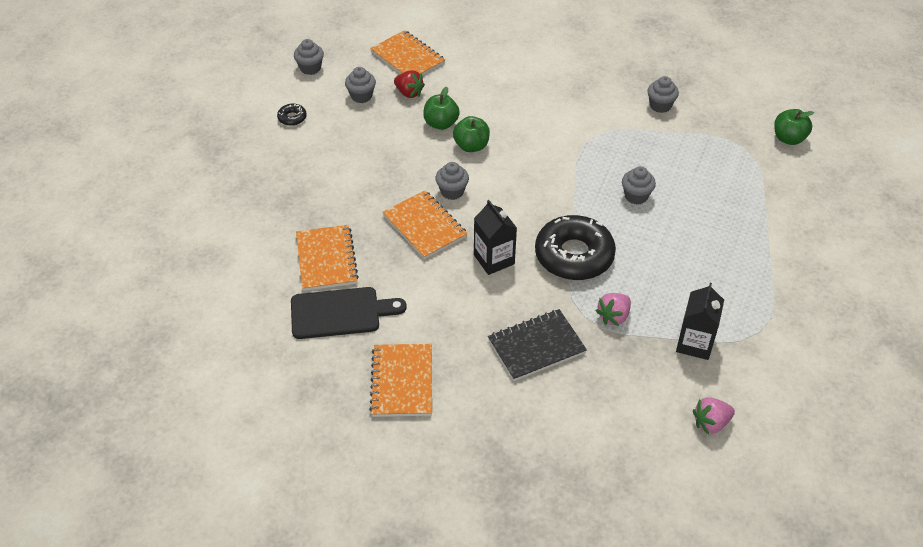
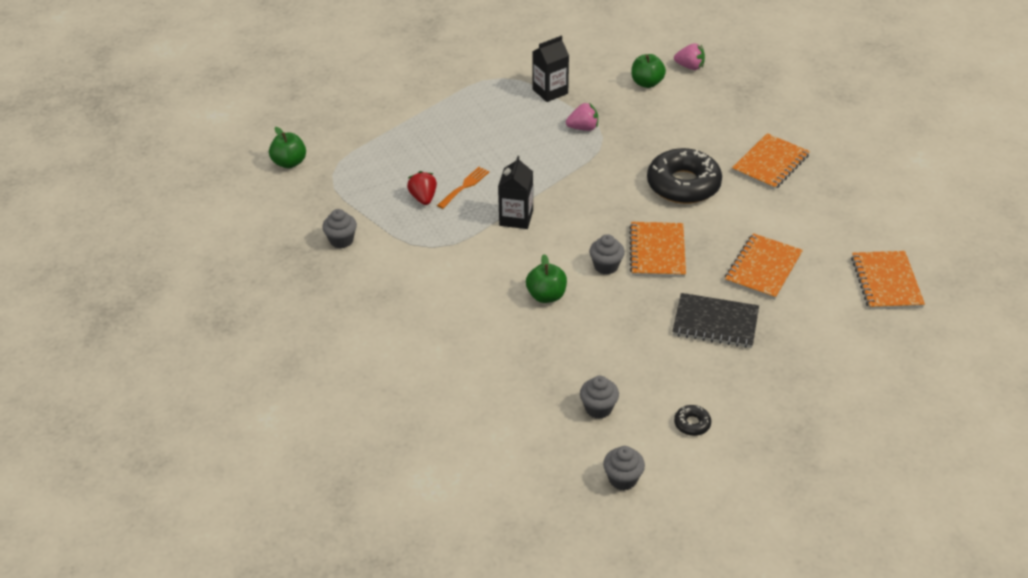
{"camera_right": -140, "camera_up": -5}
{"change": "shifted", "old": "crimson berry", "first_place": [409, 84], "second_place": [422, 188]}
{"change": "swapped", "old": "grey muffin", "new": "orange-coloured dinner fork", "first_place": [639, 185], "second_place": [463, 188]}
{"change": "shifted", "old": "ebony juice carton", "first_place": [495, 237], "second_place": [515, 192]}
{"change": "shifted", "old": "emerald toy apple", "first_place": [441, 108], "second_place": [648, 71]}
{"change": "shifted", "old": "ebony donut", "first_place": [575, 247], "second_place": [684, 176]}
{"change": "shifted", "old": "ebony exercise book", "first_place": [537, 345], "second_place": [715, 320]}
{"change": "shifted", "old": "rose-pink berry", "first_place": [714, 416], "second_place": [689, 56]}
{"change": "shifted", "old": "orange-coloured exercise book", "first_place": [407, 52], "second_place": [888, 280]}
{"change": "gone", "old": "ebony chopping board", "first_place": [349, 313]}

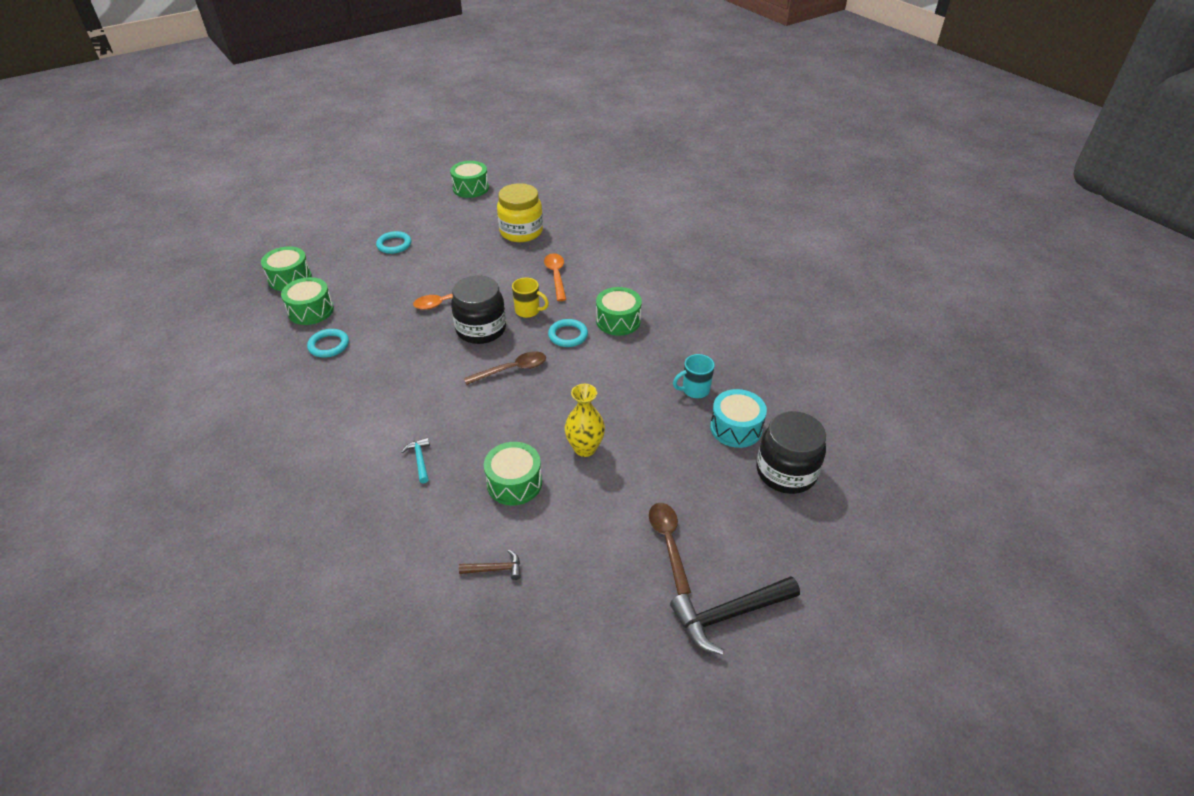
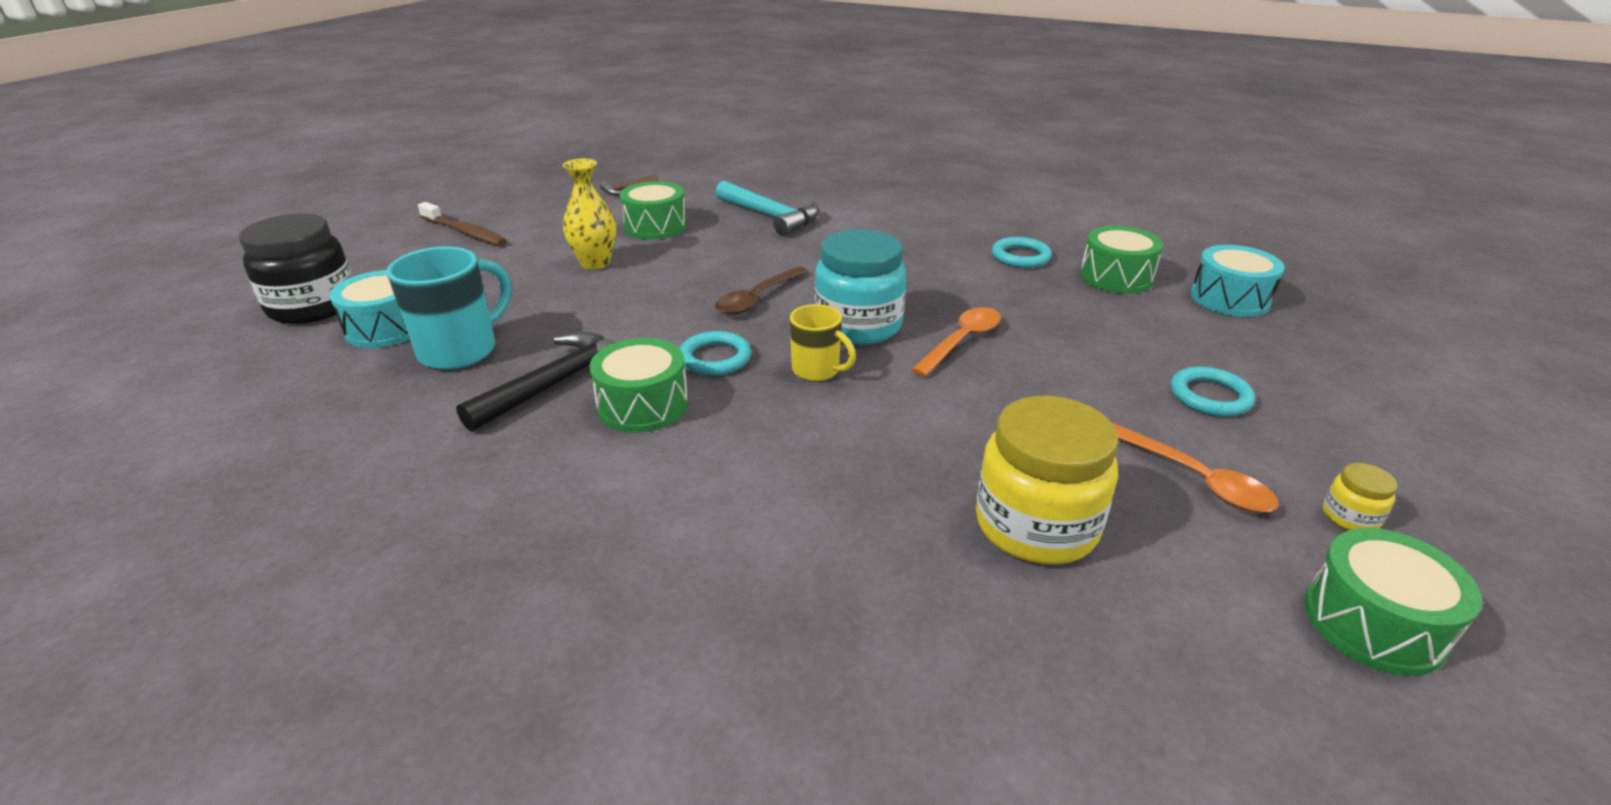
{"camera_right": 150, "camera_up": -10}
{"change": "scaled", "old": "teal coffee mug", "first_place": [694, 376], "second_place": [449, 308], "factor": 1.64}
{"change": "swapped", "old": "russet tablespoon", "new": "russet toothbrush", "first_place": [670, 549], "second_place": [462, 224]}
{"change": "shifted", "old": "ebony hammer", "first_place": [735, 615], "second_place": [536, 382]}
{"change": "scaled", "old": "teal hammer", "first_place": [415, 461], "second_place": [768, 208], "factor": 1.99}
{"change": "rotated", "old": "golden coffee mug", "first_place": [530, 298], "second_place": [823, 342], "degrees": -135}
{"change": "repainted", "old": "ebony jam jar", "new": "teal jam jar", "first_place": [478, 309], "second_place": [861, 287]}
{"change": "shifted", "old": "orange-coloured tablespoon", "first_place": [555, 277], "second_place": [1195, 467]}
{"change": "repainted", "old": "emerald drum", "new": "teal drum", "first_place": [286, 268], "second_place": [1238, 281]}
{"change": "new", "new": "golden jam jar", "second_place": [1360, 496]}

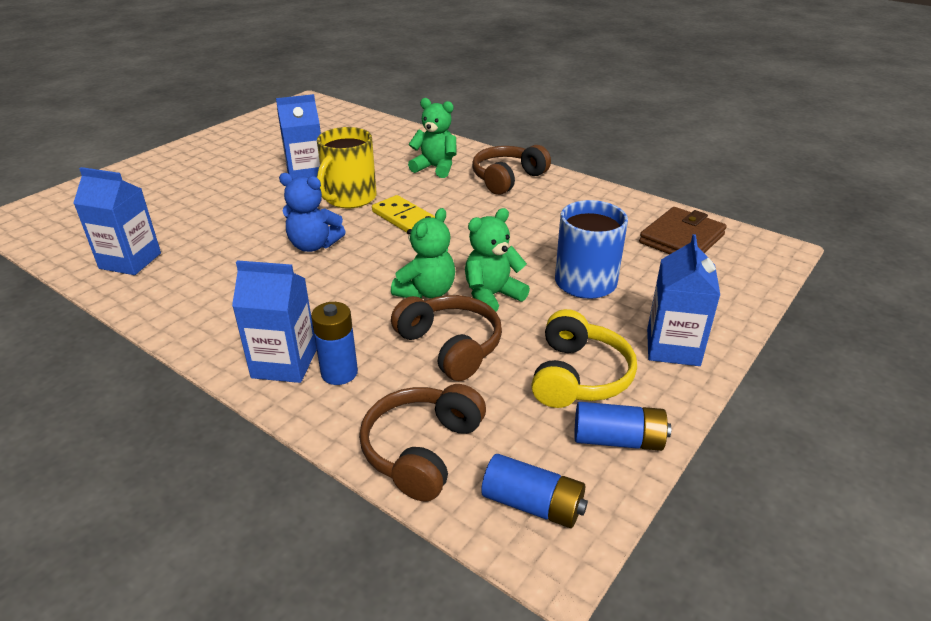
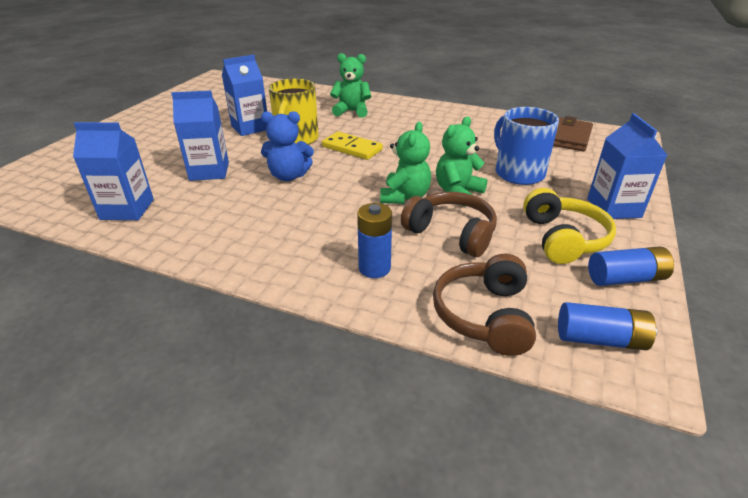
{"camera_right": -15, "camera_up": 0}
{"change": "shifted", "old": "blue juice carton", "first_place": [274, 321], "second_place": [200, 136]}
{"change": "gone", "old": "russet headset", "first_place": [511, 170]}

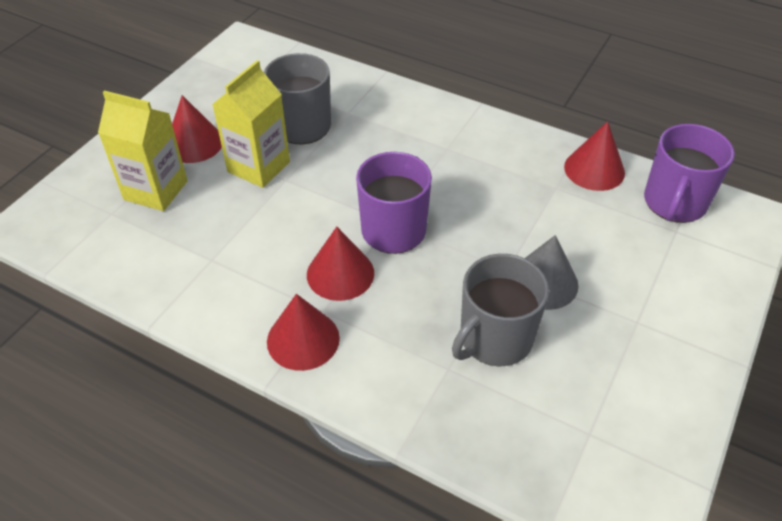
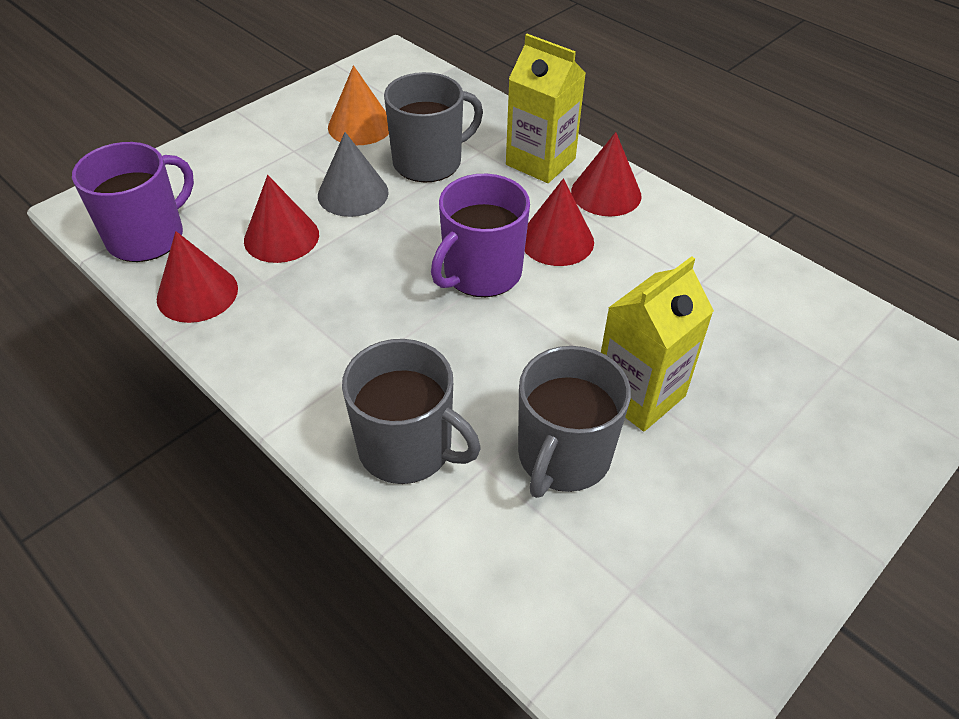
{"camera_right": -165, "camera_up": 0}
{"change": "shifted", "old": "crimson cone shape", "first_place": [197, 129], "second_place": [281, 219]}
{"change": "new", "new": "orange-coloured cone shape", "second_place": [358, 105]}
{"change": "new", "new": "grey coffee mug", "second_place": [411, 411]}
{"change": "shifted", "old": "golden juice carton", "first_place": [143, 150], "second_place": [546, 108]}

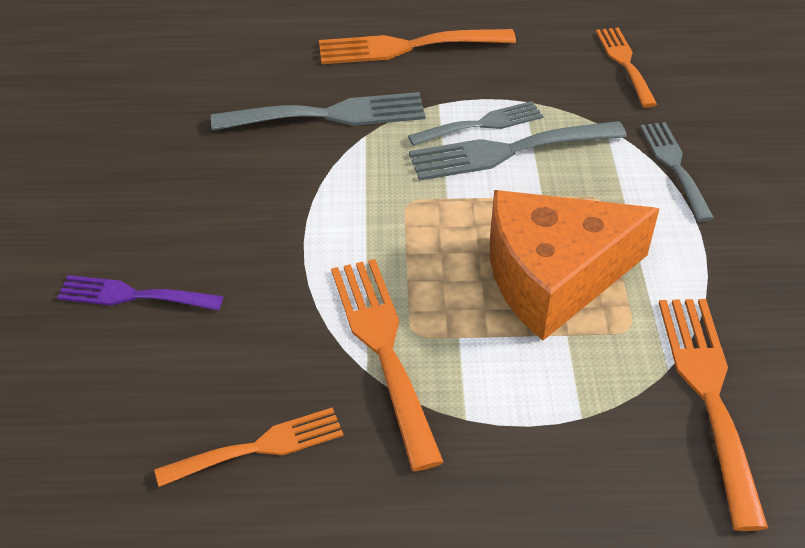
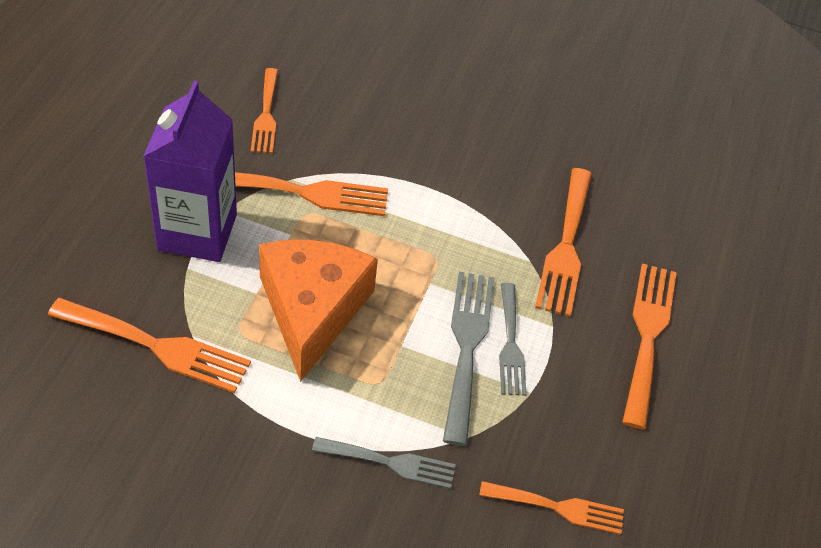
{"camera_right": 105, "camera_up": 5}
{"change": "new", "new": "royal purple juice carton", "second_place": [190, 171]}
{"change": "repainted", "old": "grey dinner fork", "new": "orange-coloured dinner fork", "first_place": [318, 111], "second_place": [563, 242]}
{"change": "gone", "old": "royal purple dinner fork", "first_place": [140, 293]}

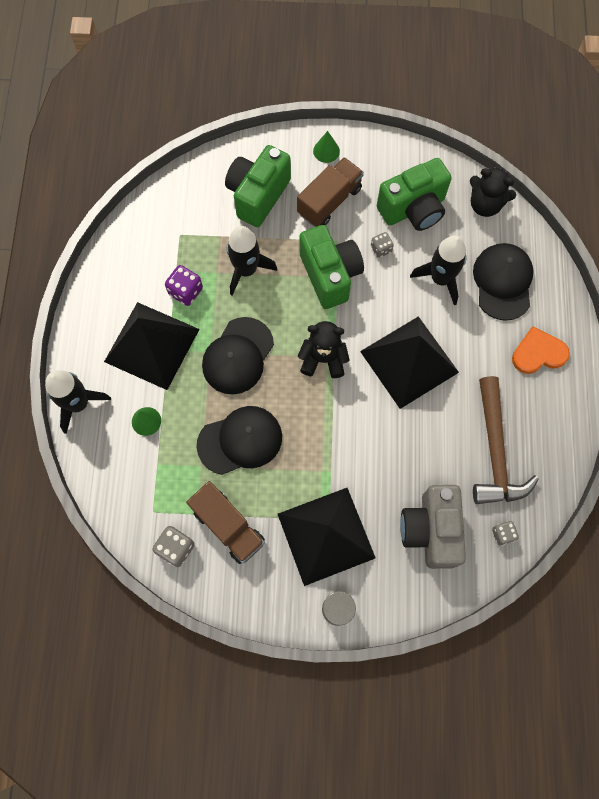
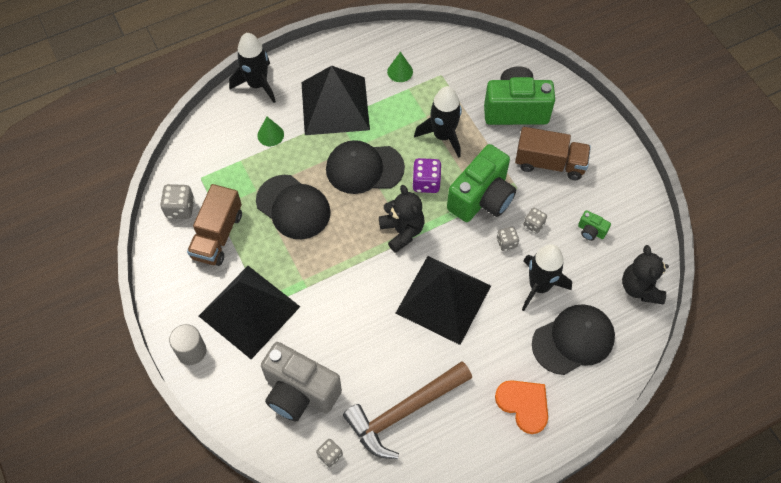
{"camera_right": 60, "camera_up": -10}
{"change": "rotated", "old": "grey compact camera", "first_place": [433, 527], "second_place": [301, 381], "degrees": -120}
{"change": "shifted", "old": "emerald cone shape", "first_place": [326, 147], "second_place": [400, 67]}
{"change": "shifted", "old": "royal purple dice", "first_place": [184, 285], "second_place": [426, 175]}
{"change": "new", "new": "grey dice", "second_place": [508, 239]}
{"change": "scaled", "old": "emerald compact camera", "first_place": [414, 194], "second_place": [594, 225], "factor": 0.42}

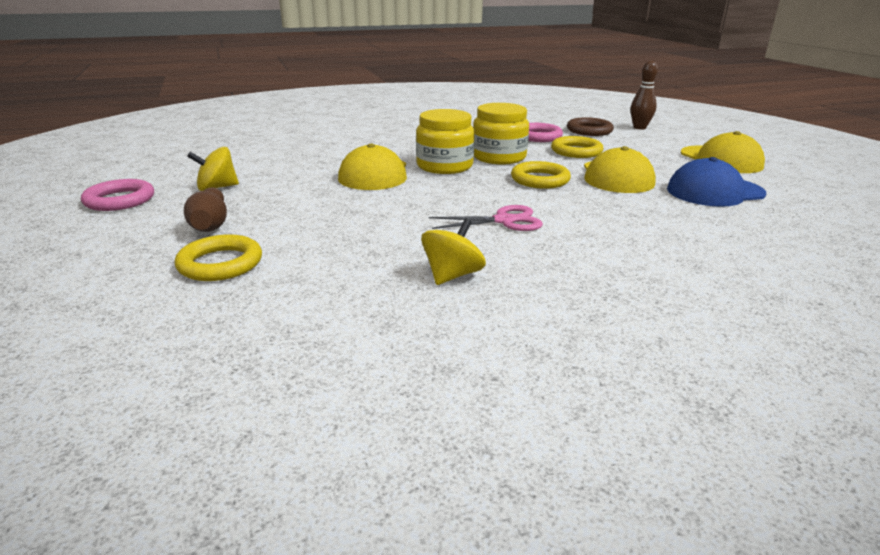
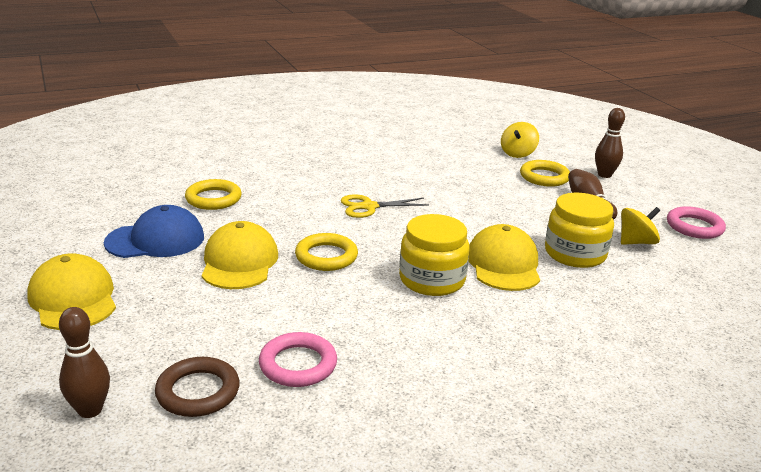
{"camera_right": 175, "camera_up": 0}
{"change": "shifted", "old": "golden hoop", "first_place": [577, 147], "second_place": [213, 194]}
{"change": "repainted", "old": "rose-pink scissors", "new": "golden scissors", "first_place": [485, 218], "second_place": [385, 206]}
{"change": "shifted", "old": "golden spinning top", "first_place": [453, 252], "second_place": [520, 140]}
{"change": "shifted", "old": "golden jam jar", "first_place": [501, 133], "second_place": [579, 230]}
{"change": "new", "new": "russet bowling pin", "second_place": [610, 143]}

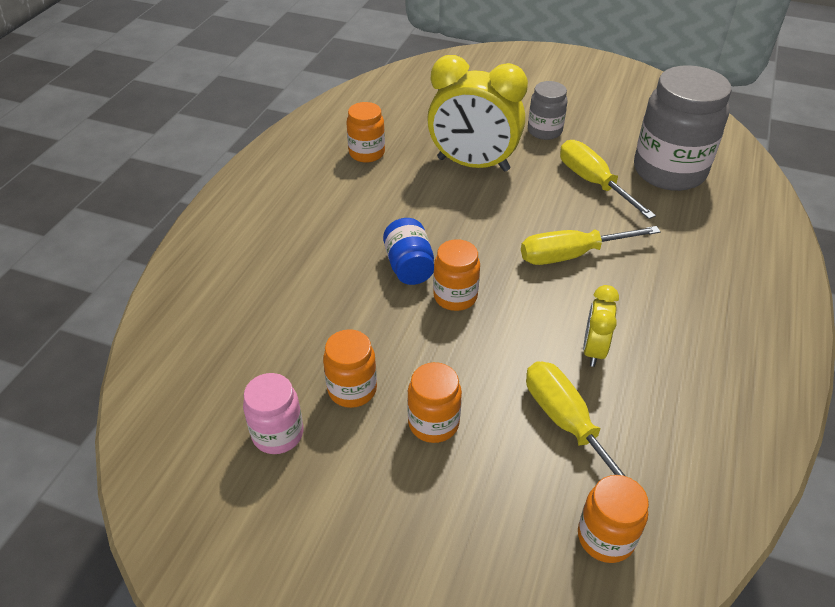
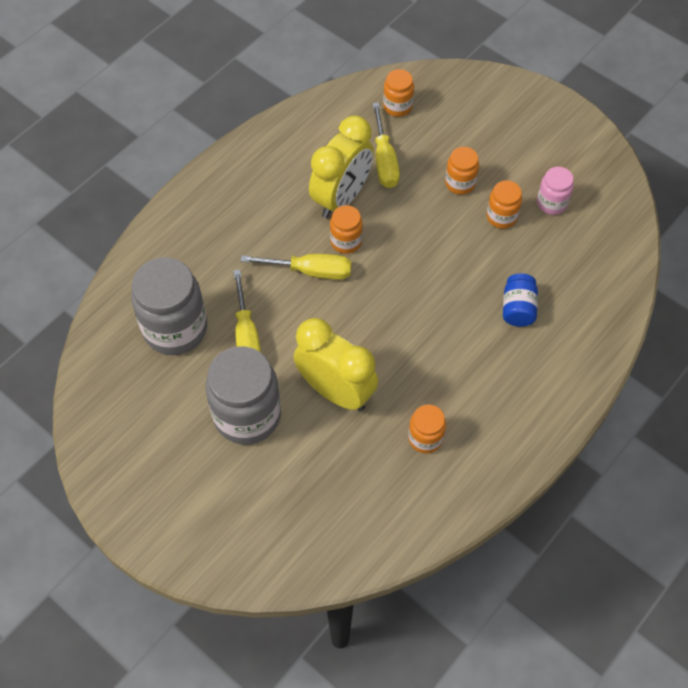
{"camera_right": -160, "camera_up": 15}
{"change": "scaled", "old": "grey jam jar", "first_place": [547, 110], "second_place": [243, 395], "factor": 1.96}
{"change": "scaled", "old": "golden bedside clock", "first_place": [601, 326], "second_place": [341, 166], "factor": 2.02}
{"change": "shifted", "old": "orange-coloured jam jar", "first_place": [456, 275], "second_place": [346, 229]}
{"change": "shifted", "old": "blue jam jar", "first_place": [408, 251], "second_place": [520, 300]}

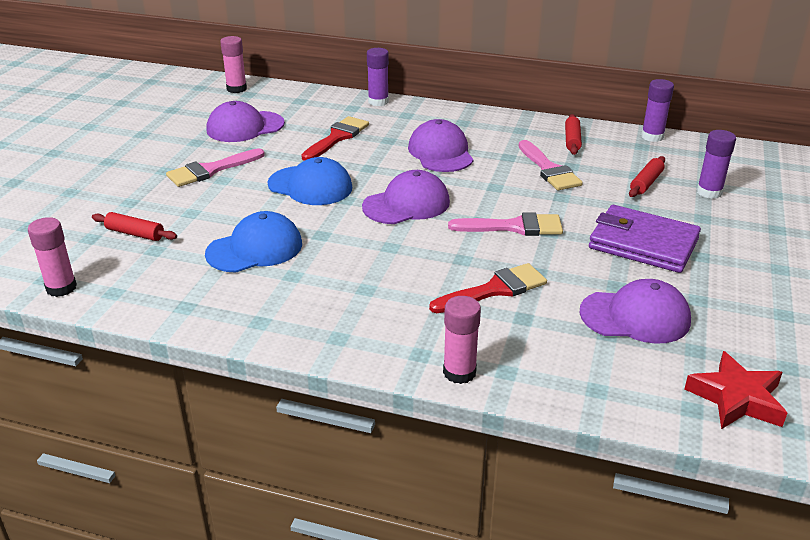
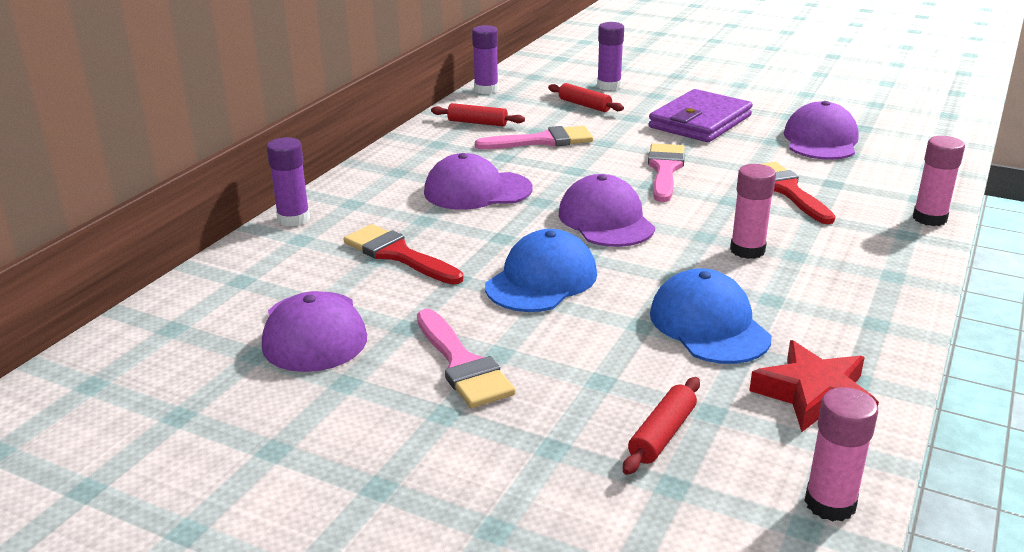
{"camera_right": -80, "camera_up": -5}
{"change": "shifted", "old": "rose-pink glue", "first_place": [233, 64], "second_place": [753, 211]}
{"change": "shifted", "old": "crimson five-pointed star", "first_place": [735, 390], "second_place": [814, 386]}

